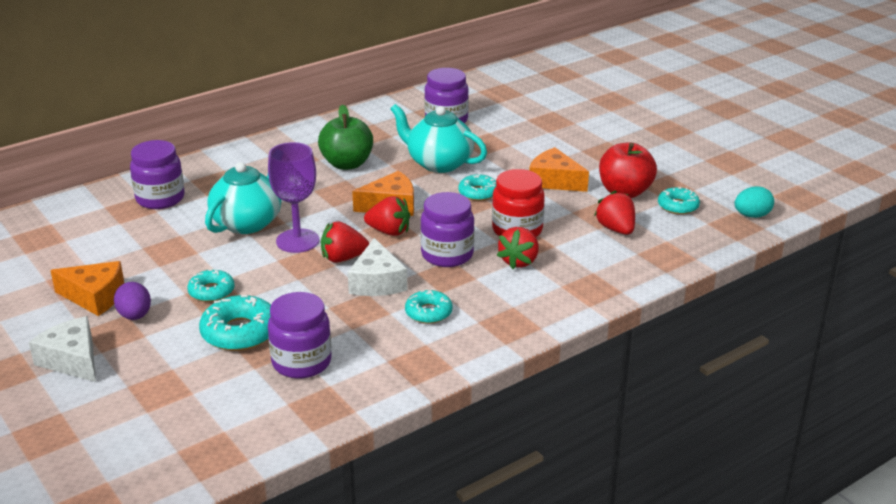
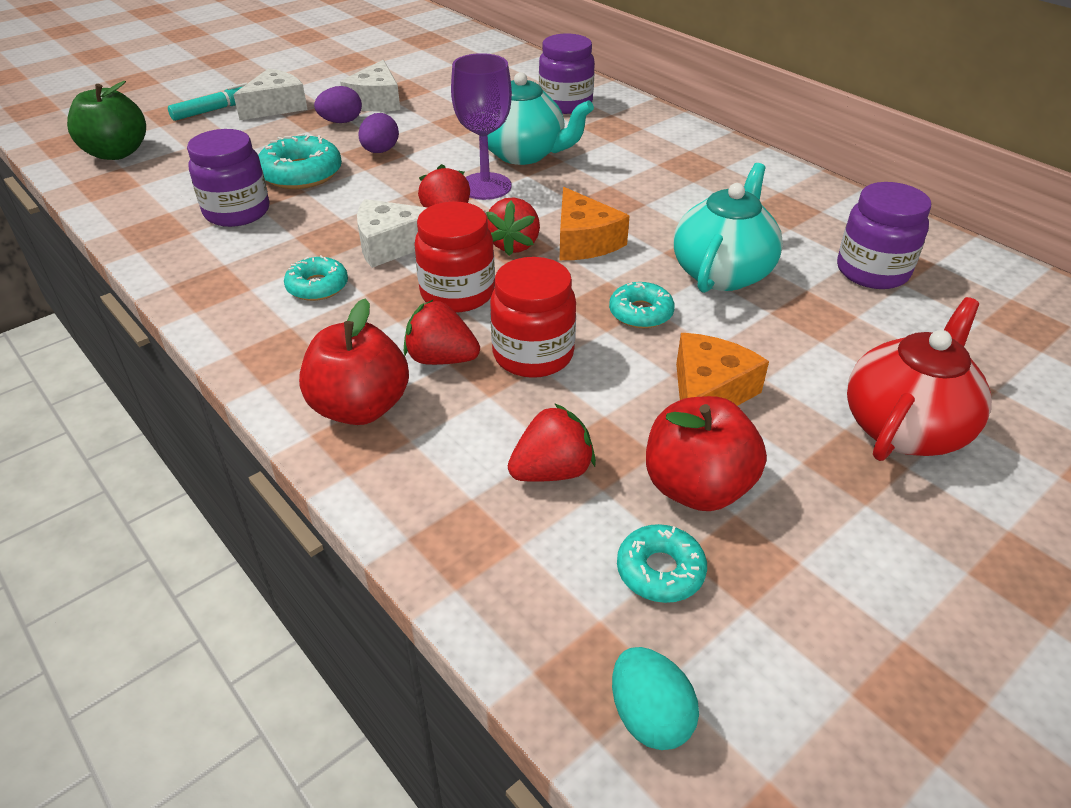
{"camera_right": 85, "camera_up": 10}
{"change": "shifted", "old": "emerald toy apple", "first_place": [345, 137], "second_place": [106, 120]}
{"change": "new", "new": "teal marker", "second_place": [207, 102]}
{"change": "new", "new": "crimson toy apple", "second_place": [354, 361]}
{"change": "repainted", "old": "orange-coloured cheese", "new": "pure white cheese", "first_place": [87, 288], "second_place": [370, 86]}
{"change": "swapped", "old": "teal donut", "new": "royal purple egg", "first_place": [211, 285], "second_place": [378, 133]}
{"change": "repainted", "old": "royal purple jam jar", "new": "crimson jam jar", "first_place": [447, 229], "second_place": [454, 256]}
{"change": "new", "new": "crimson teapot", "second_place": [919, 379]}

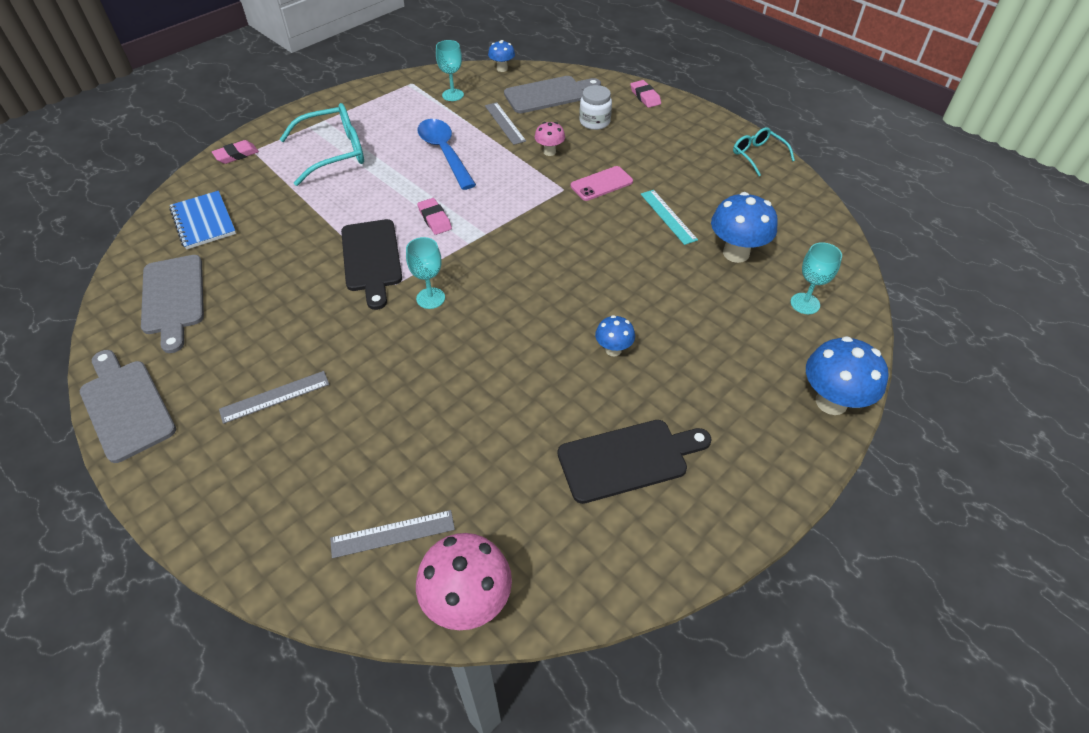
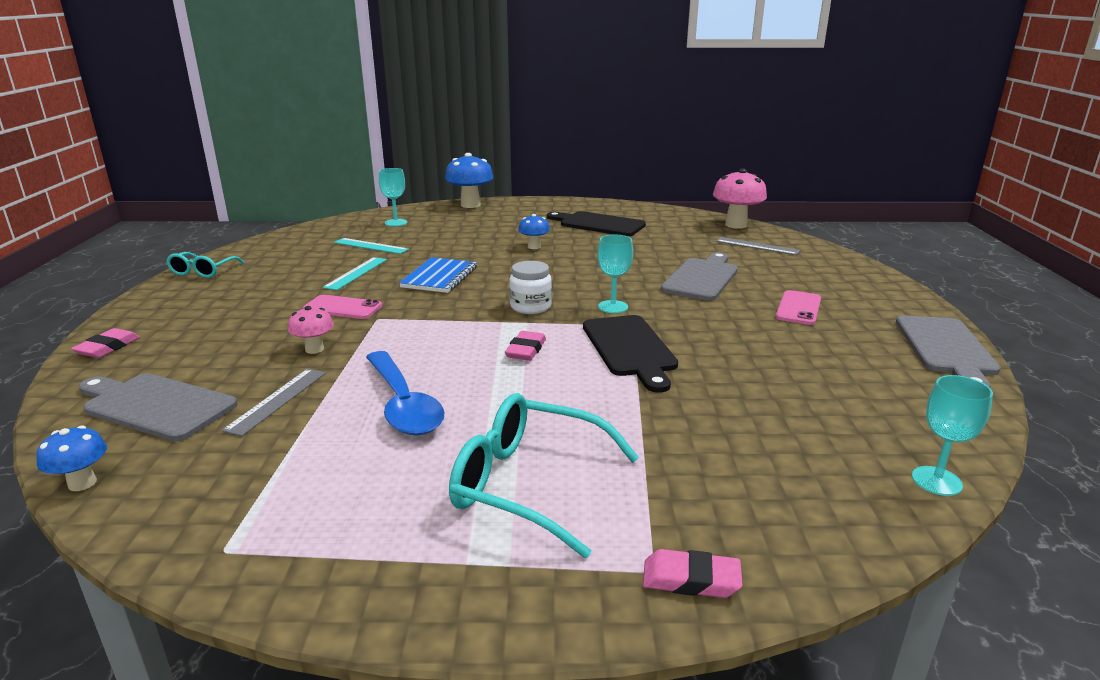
{"camera_right": -135, "camera_up": -25}
{"change": "swapped", "old": "blue toadstool", "new": "teal measuring stick", "first_place": [744, 227], "second_place": [371, 246]}
{"change": "rotated", "old": "blue tablespoon", "first_place": [447, 154], "second_place": [405, 393], "degrees": -45}
{"change": "shifted", "old": "blue exercise book", "first_place": [202, 220], "second_place": [438, 275]}
{"change": "shifted", "old": "pure white jam jar", "first_place": [595, 107], "second_place": [530, 287]}
{"change": "rotated", "old": "ebony chopping board", "first_place": [371, 264], "second_place": [630, 354], "degrees": 135}
{"change": "shifted", "old": "grey chopping board", "first_place": [172, 304], "second_place": [699, 276]}
{"change": "swapped", "old": "grey measuring stick", "new": "rose-pink phone", "first_place": [274, 397], "second_place": [798, 307]}
{"change": "shifted", "old": "teal wine glass", "first_place": [450, 70], "second_place": [952, 435]}

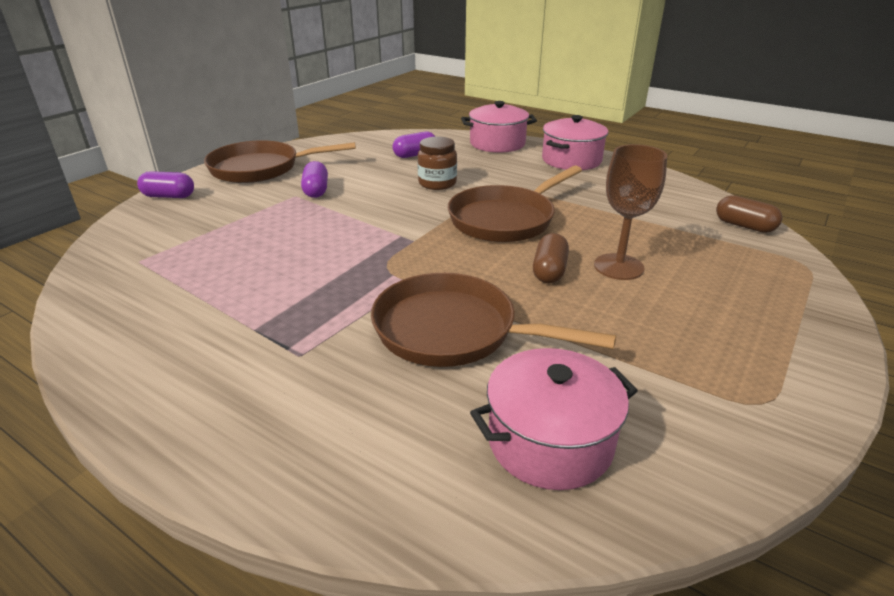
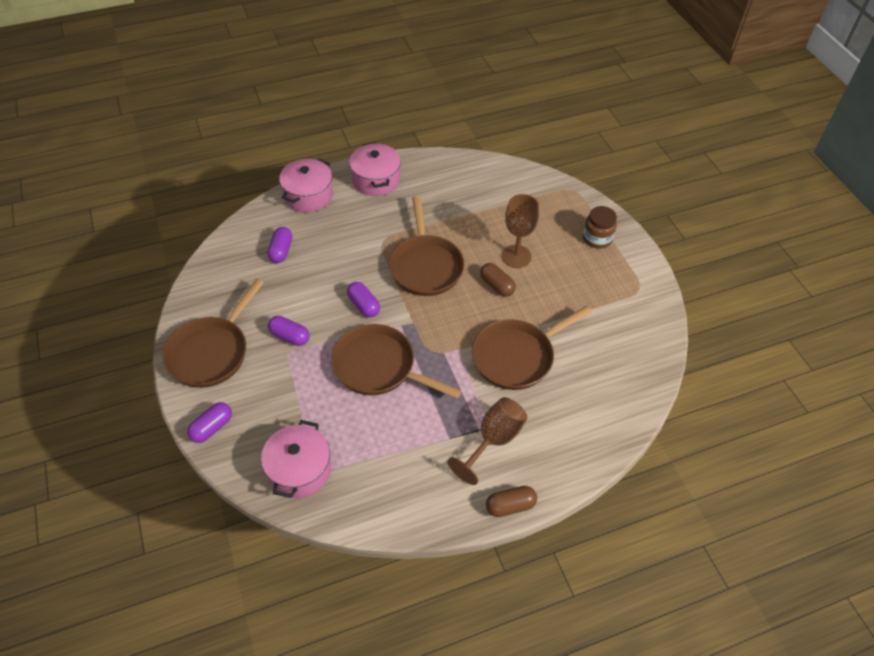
{"camera_right": -55, "camera_up": 20}
{"change": "shifted", "old": "rose-pink cooking pot", "first_place": [554, 419], "second_place": [296, 459]}
{"change": "new", "new": "russet skillet", "second_place": [396, 361]}
{"change": "new", "new": "royal purple capsule", "second_place": [363, 299]}
{"change": "new", "new": "russet wine glass", "second_place": [487, 441]}
{"change": "shifted", "old": "russet capsule", "first_place": [749, 214], "second_place": [511, 501]}
{"change": "shifted", "old": "russet jam jar", "first_place": [437, 163], "second_place": [600, 227]}

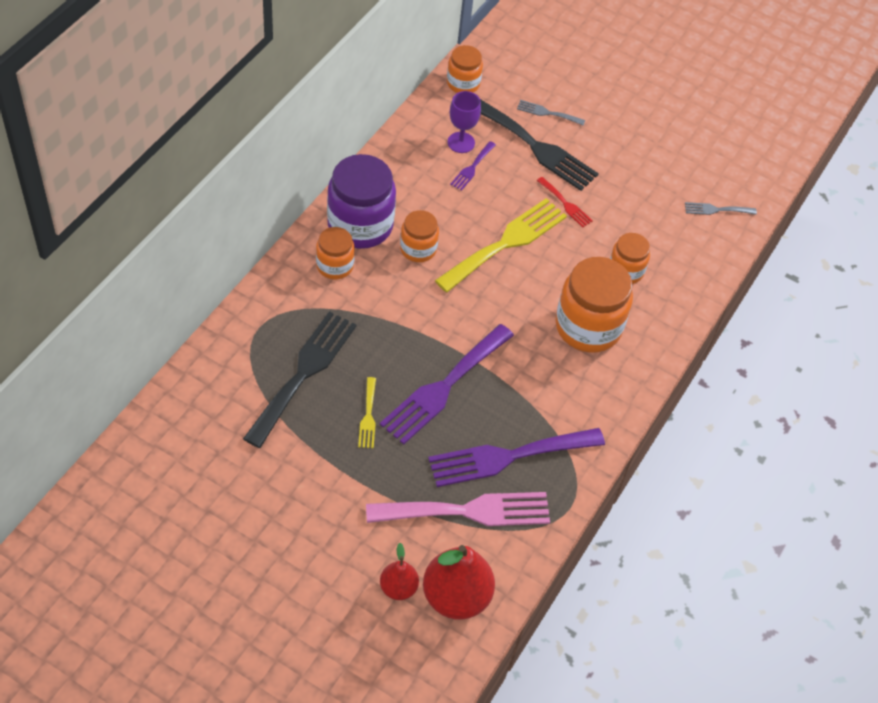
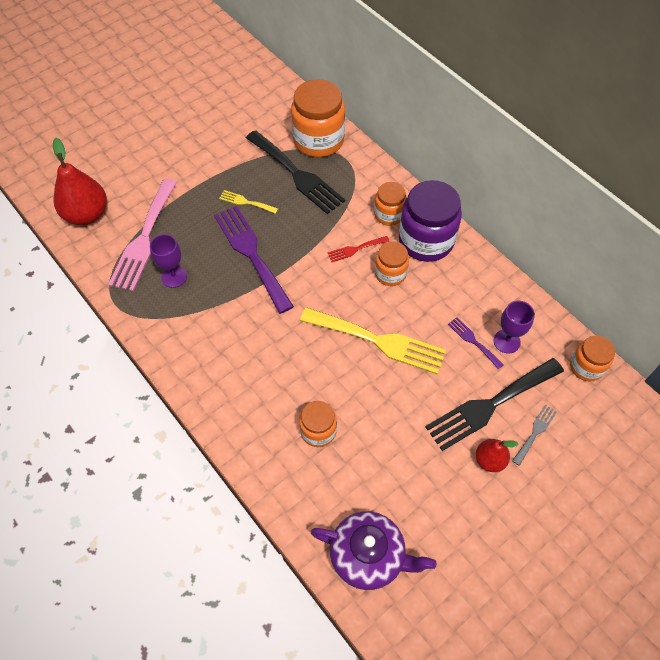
{"camera_right": 115, "camera_up": 5}
{"change": "swapped", "old": "royal purple dinner fork", "new": "royal purple wine glass", "first_place": [516, 457], "second_place": [168, 261]}
{"change": "shifted", "old": "orange-coloured jam jar", "first_place": [594, 305], "second_place": [318, 118]}
{"change": "rotated", "old": "golden dinner fork", "first_place": [501, 245], "second_place": [373, 341], "degrees": -45}
{"change": "swapped", "old": "grey dinner fork", "new": "royal purple teapot", "first_place": [721, 208], "second_place": [374, 550]}
{"change": "shifted", "old": "crimson dinner fork", "first_place": [565, 202], "second_place": [358, 249]}
{"change": "shifted", "old": "crimson pear fruit", "first_place": [399, 571], "second_place": [497, 455]}

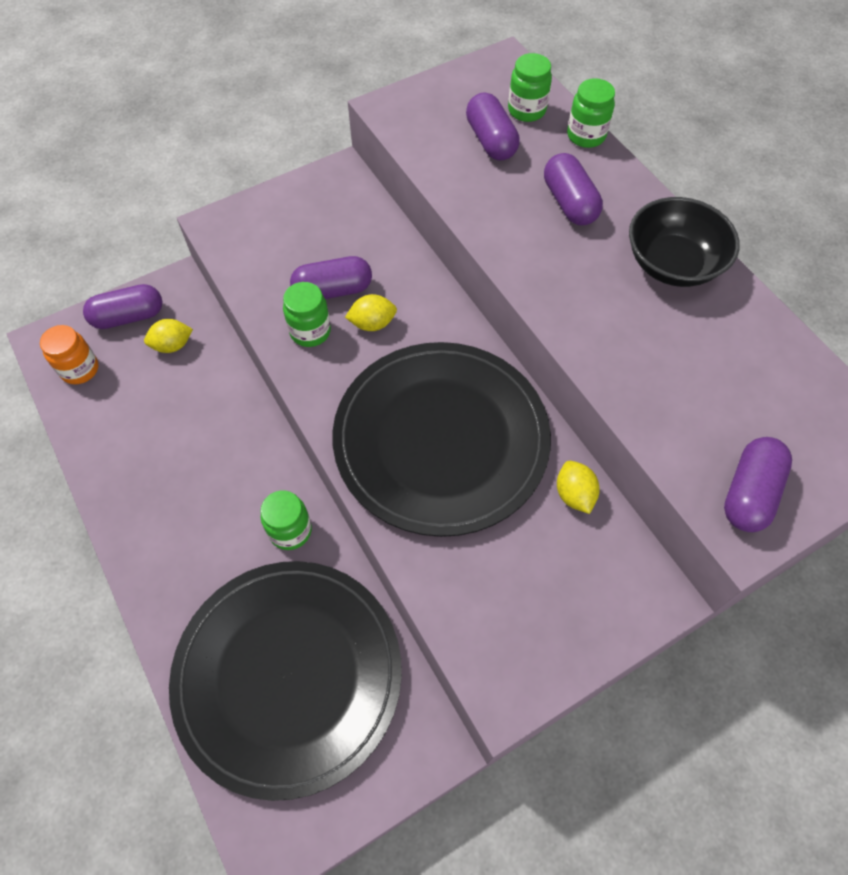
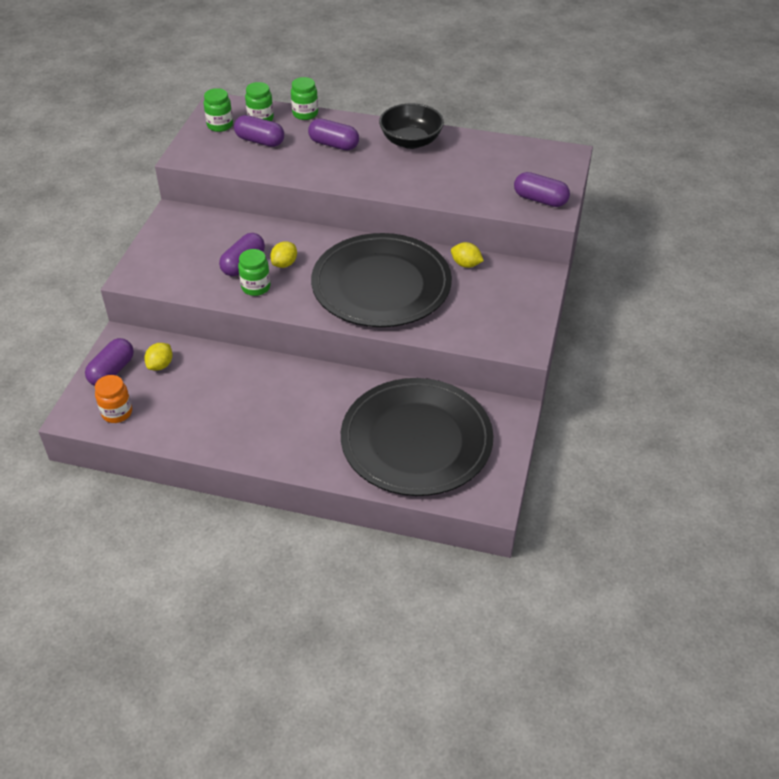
{"camera_right": -45, "camera_up": -15}
{"change": "shifted", "old": "emerald jam jar", "first_place": [286, 520], "second_place": [218, 110]}
{"change": "rotated", "old": "royal purple capsule", "first_place": [758, 484], "second_place": [542, 189], "degrees": -45}

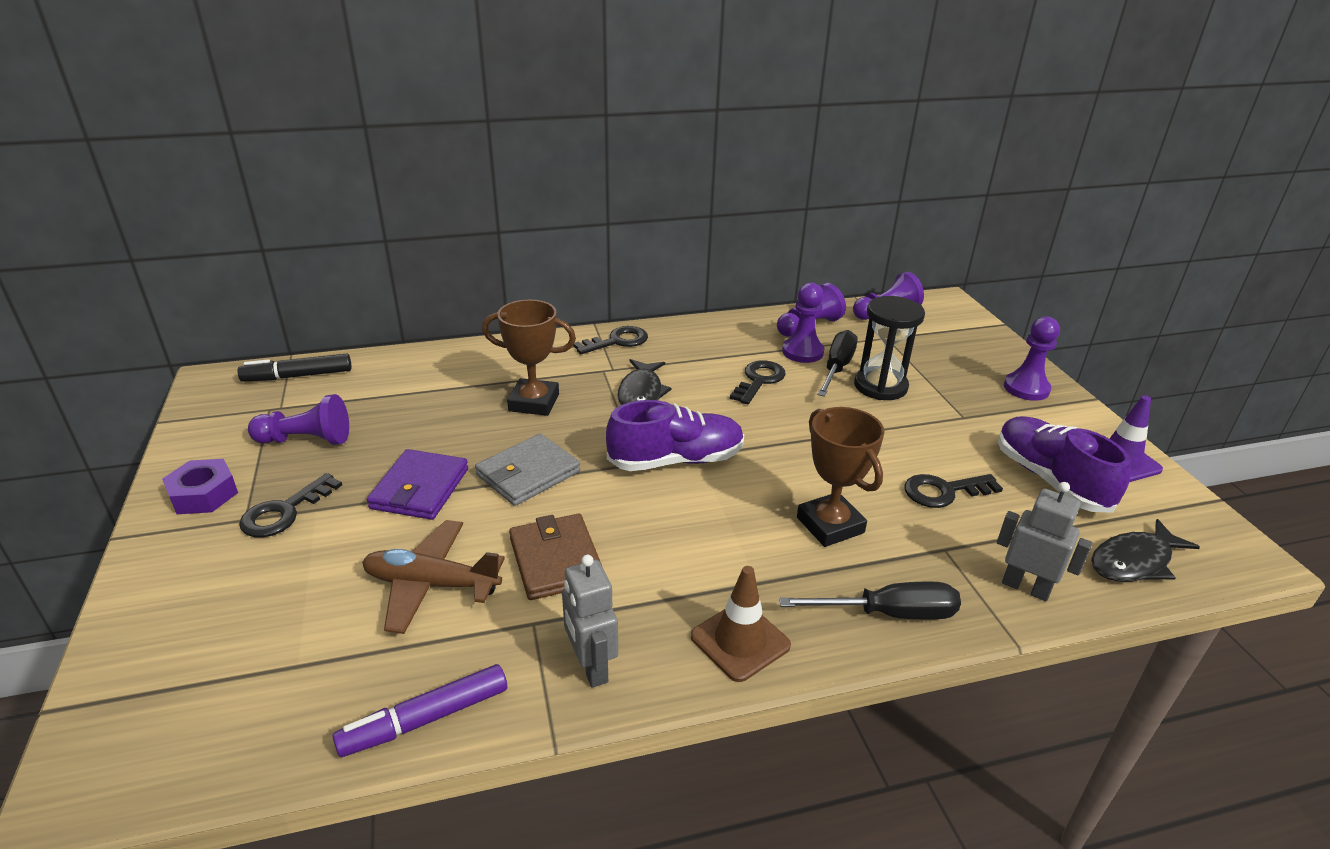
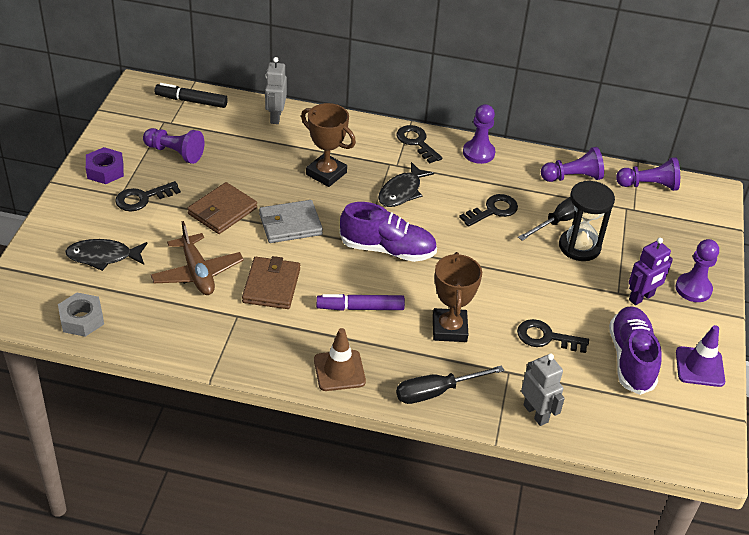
{"camera_right": 25, "camera_up": 10}
{"change": "new", "new": "grey nut", "second_place": [81, 315]}
{"change": "shifted", "old": "ebony fish", "first_place": [1145, 550], "second_place": [106, 255]}
{"change": "rotated", "old": "russet aeroplane", "first_place": [433, 577], "second_place": [197, 258], "degrees": -150}
{"change": "repainted", "old": "royal purple wallet", "new": "russet wallet", "first_place": [417, 484], "second_place": [222, 208]}
{"change": "shifted", "old": "grey robot figure", "first_place": [590, 621], "second_place": [276, 90]}
{"change": "shifted", "old": "royal purple marker", "first_place": [420, 710], "second_place": [360, 302]}
{"change": "rotated", "old": "ebony hand screwdriver", "first_place": [870, 600], "second_place": [450, 384], "degrees": 135}
{"change": "rotated", "old": "ebony door key", "first_place": [610, 340], "second_place": [419, 144], "degrees": -120}
{"change": "shifted", "old": "royal purple game pawn", "first_place": [803, 323], "second_place": [479, 134]}
{"change": "new", "new": "royal purple robot figure", "second_place": [651, 271]}

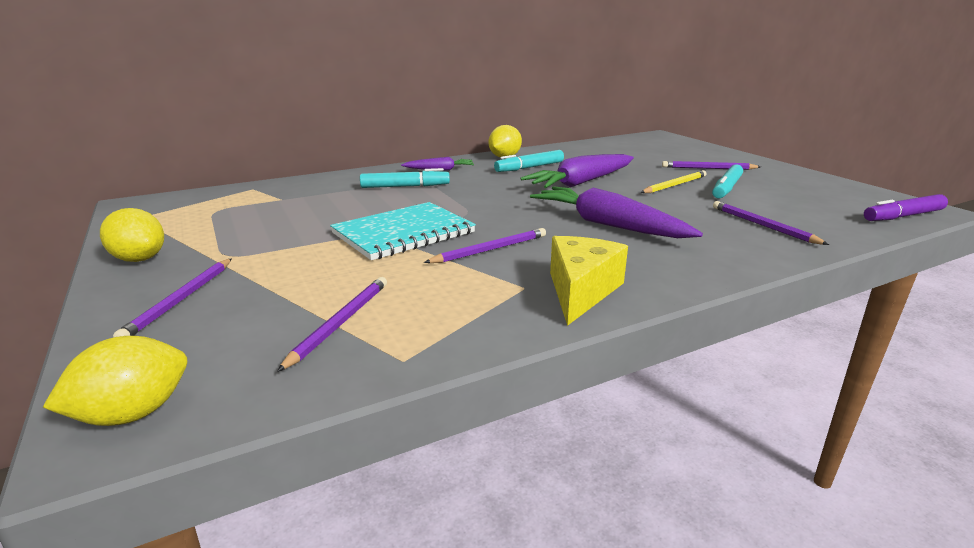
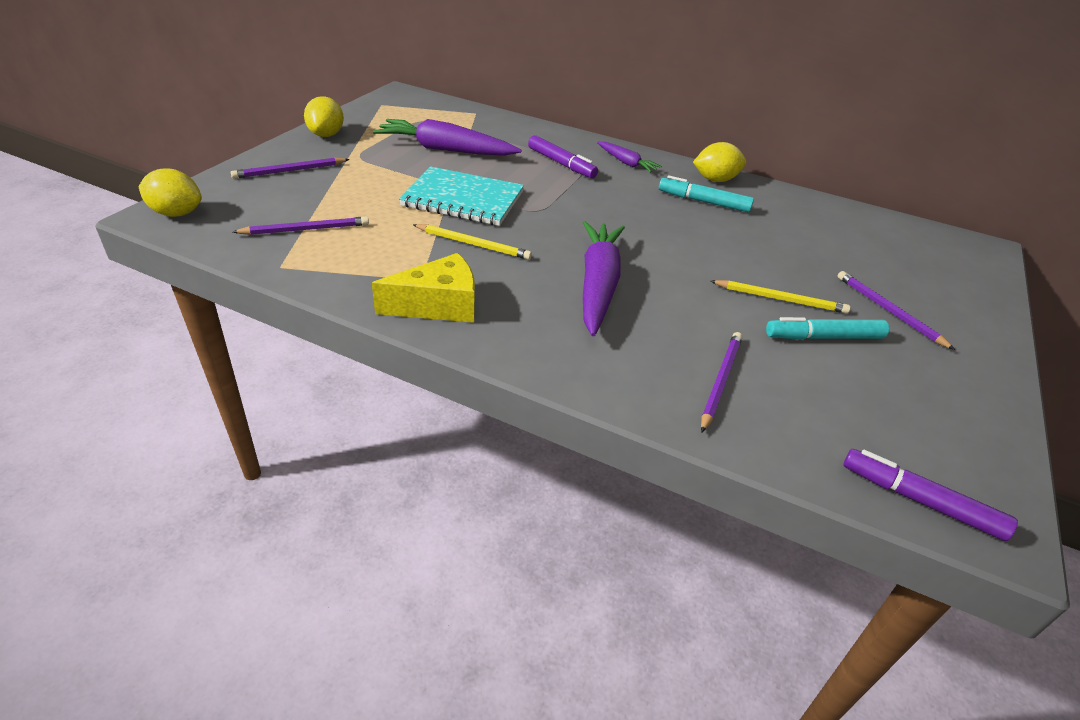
{"camera_right": 50, "camera_up": 15}
{"change": "shifted", "old": "royal purple carrot", "first_place": [577, 171], "second_place": [447, 137]}
{"change": "repainted", "old": "royal purple wooden pencil", "new": "golden wooden pencil", "first_place": [485, 245], "second_place": [472, 242]}
{"change": "repainted", "old": "teal marker", "new": "royal purple marker", "first_place": [405, 178], "second_place": [563, 156]}

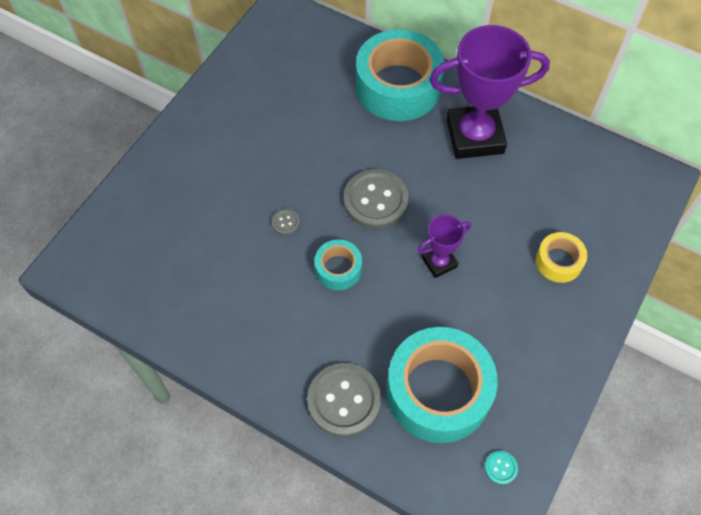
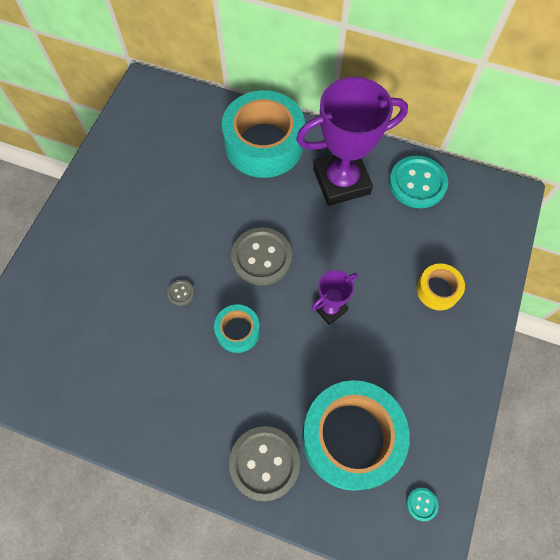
{"camera_right": -10, "camera_up": 5}
{"change": "new", "new": "teal shirt button", "second_place": [418, 182]}

